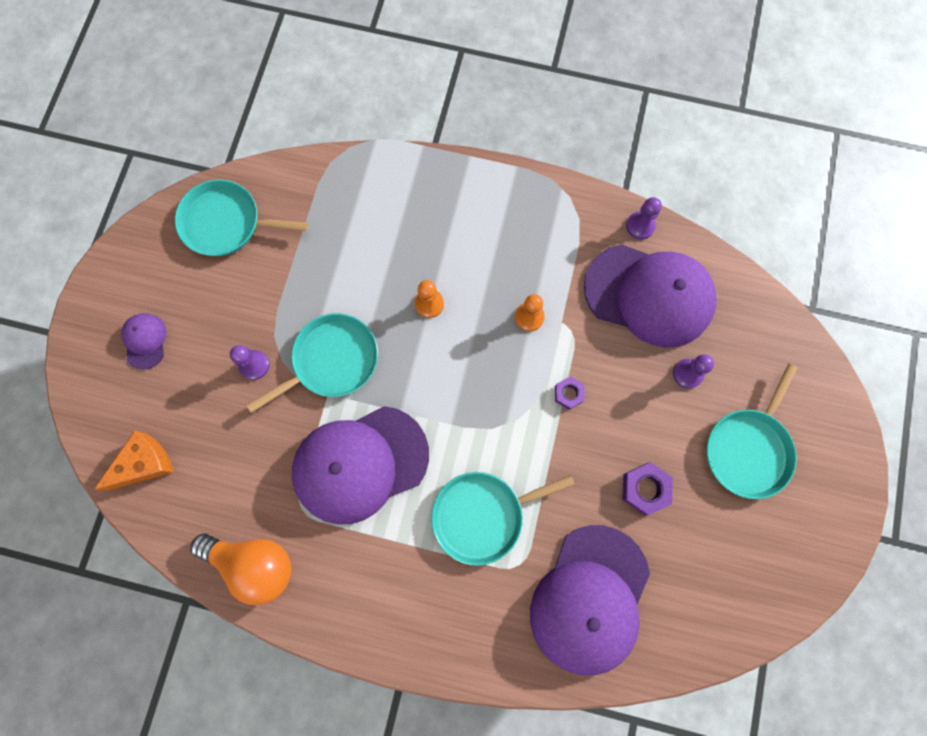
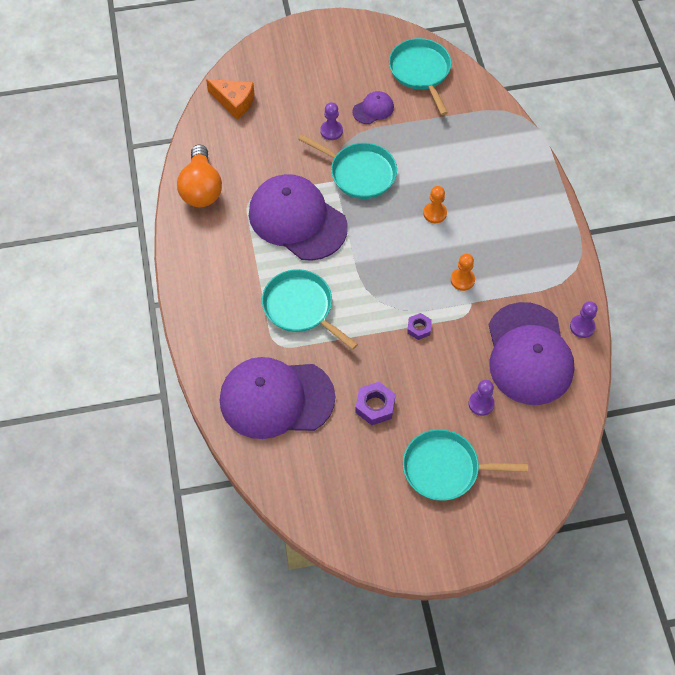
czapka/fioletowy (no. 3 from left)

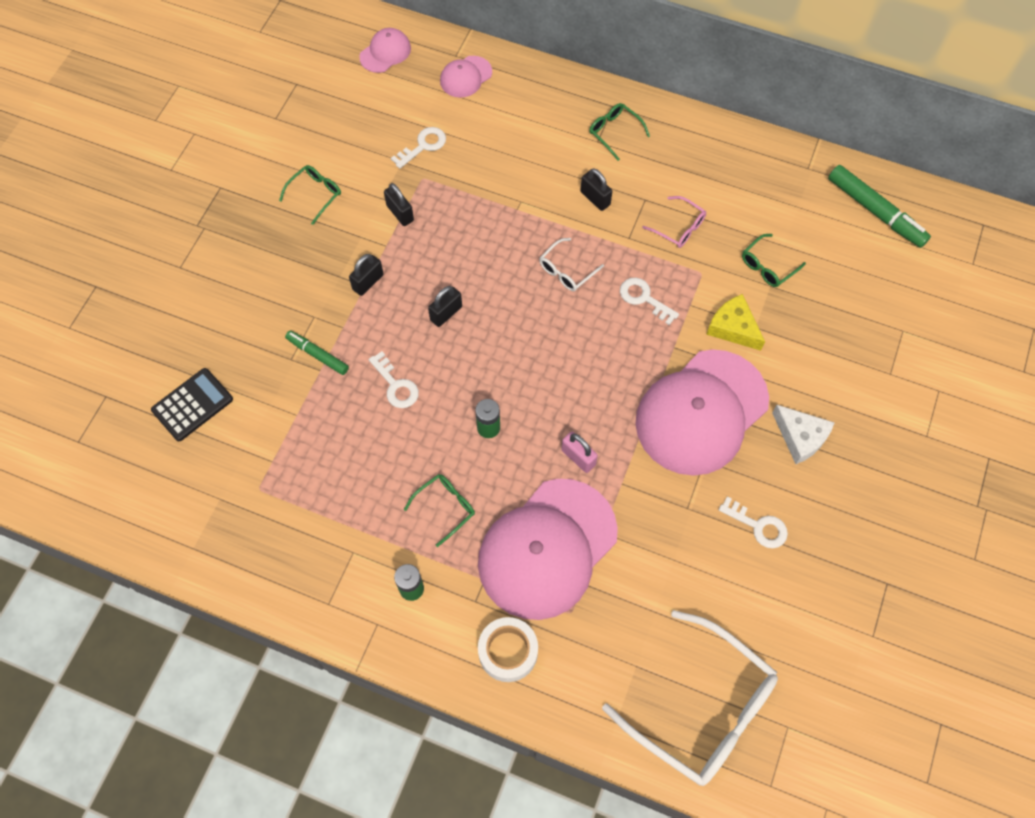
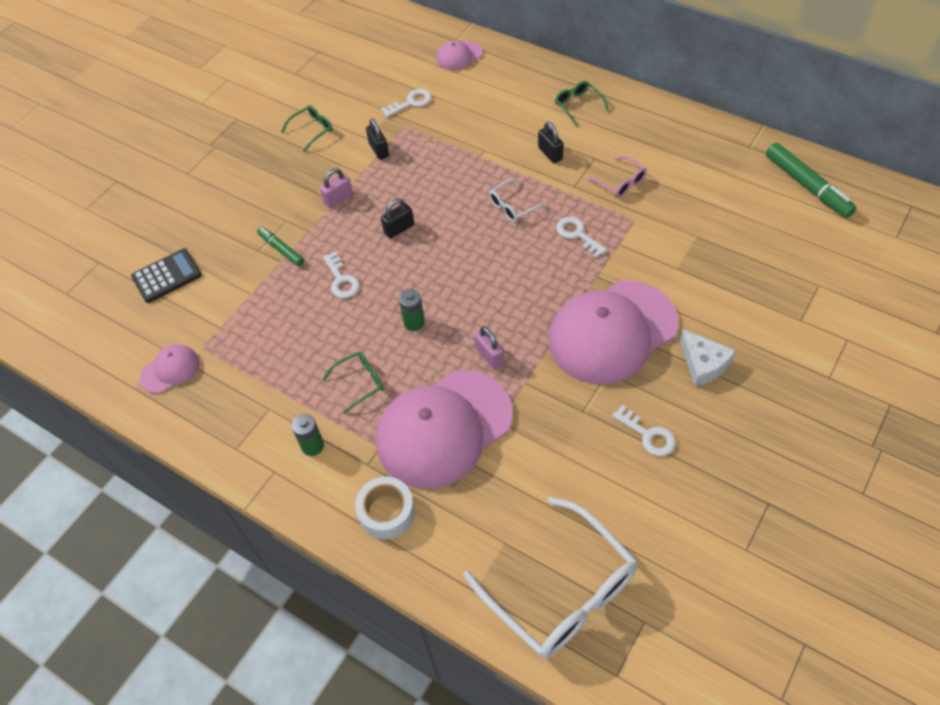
czapka/różowy (no. 1 from left); kłódka/różowy (no. 1 from left); ser/żółty; okulary/zielony (no. 4 from left in the first image)

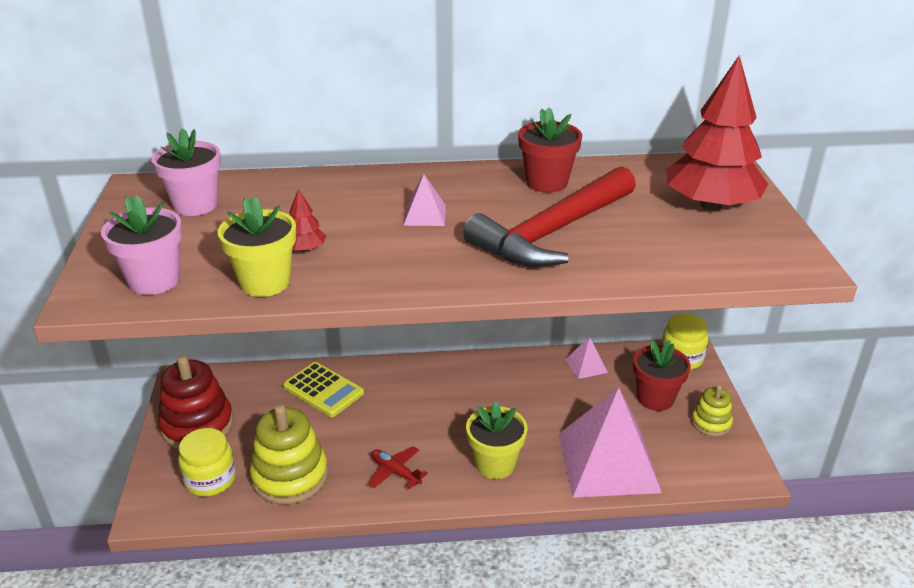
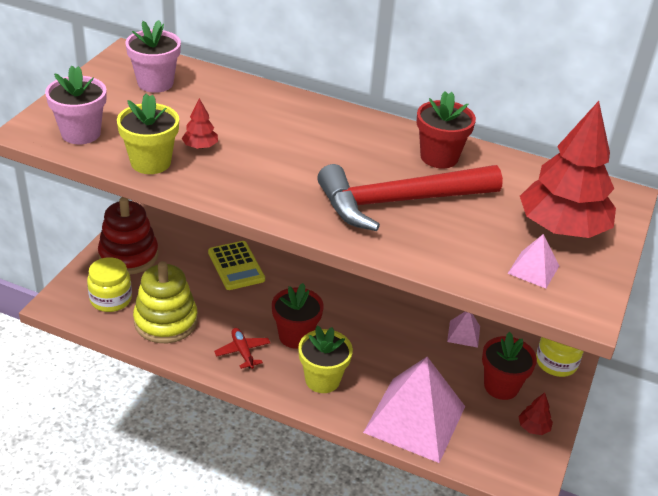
doniczka/czerwony (no. 1 from left); piramida/różowy (no. 3 from left); drzewko/czerwony (no. 2 from left)

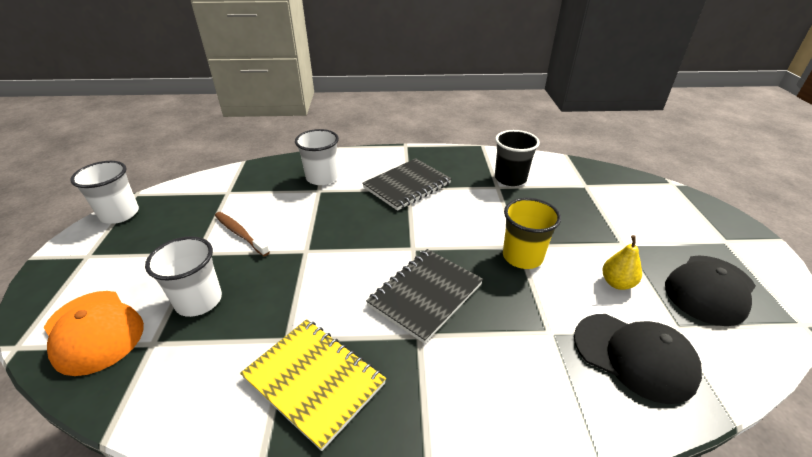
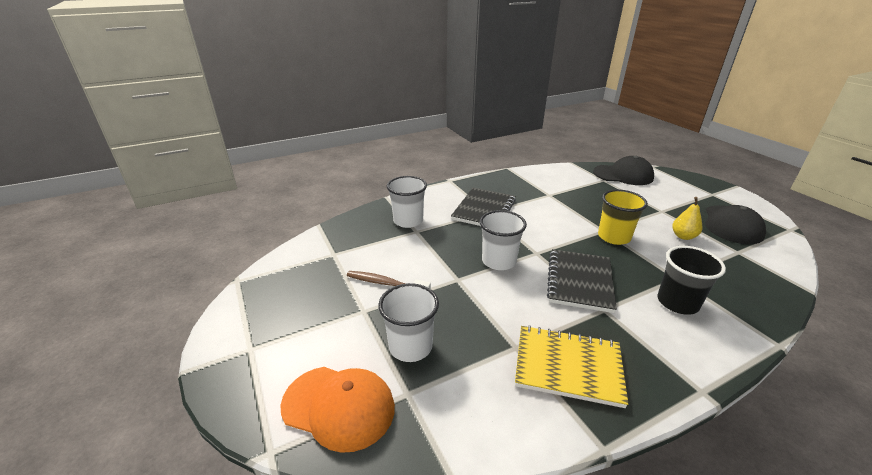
szklanka/biały (no. 3 from left); czapka/czarny (no. 1 from left); szklanka/czarny

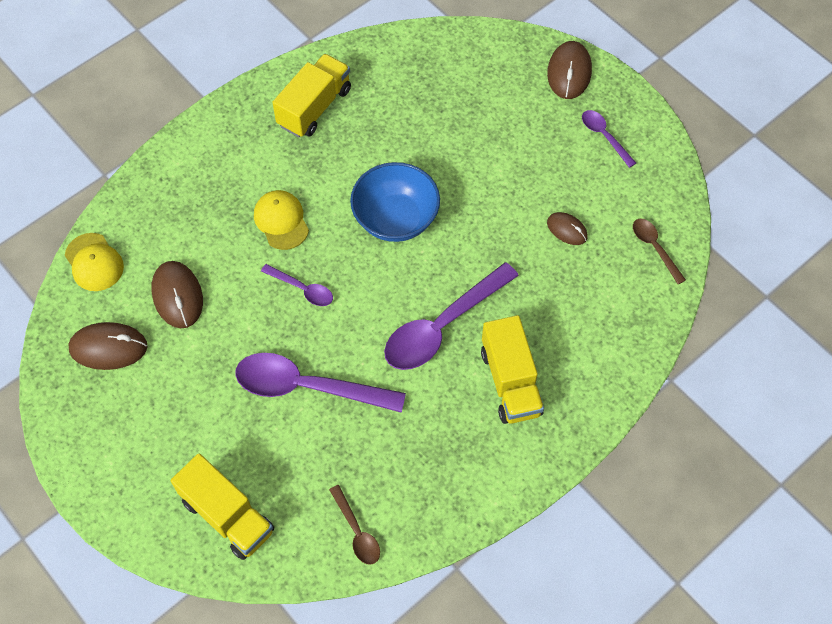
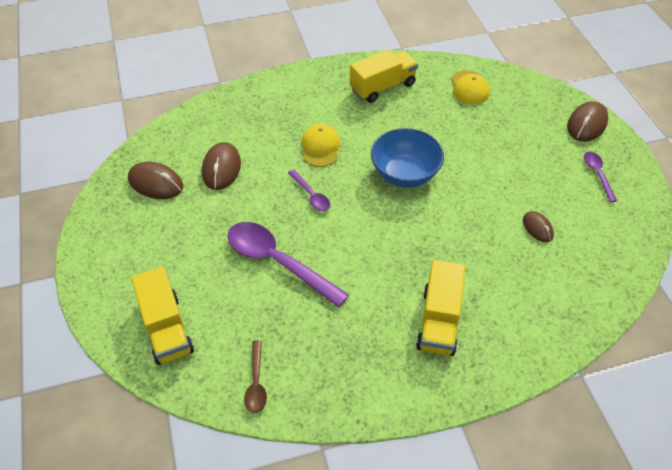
czapka/żółty (no. 2 from left); łyżka/fioletowy (no. 3 from left in the first image); łyżka/brązowy (no. 2 from left in the first image)

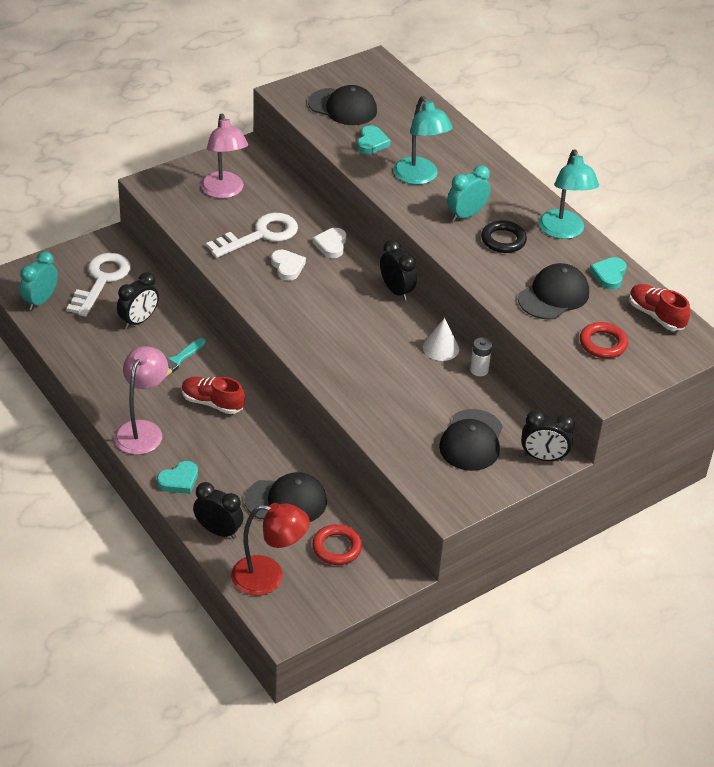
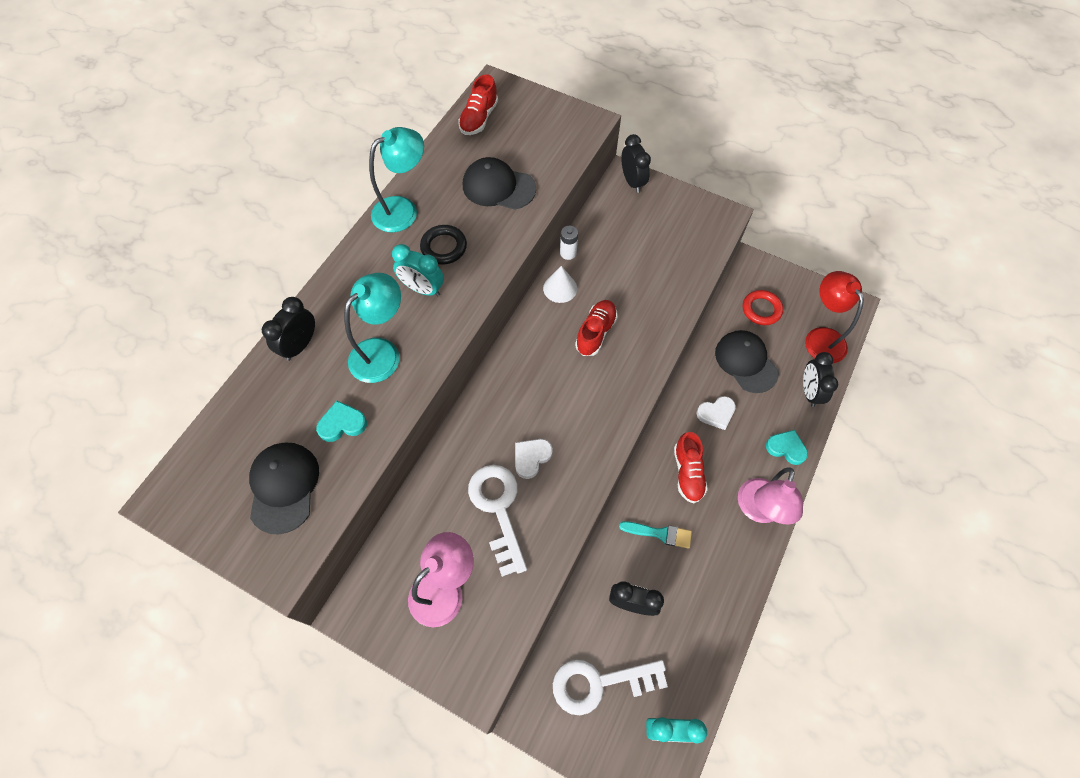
budzik/czarny (no. 1 from left); klucz/biały (no. 1 from left); but/czerwony (no. 2 from left); serce/biały (no. 2 from left); lampka/różowy (no. 2 from left); czapka/czarny (no. 3 from left in the first image); pierścień/czerwony (no. 2 from left in the first image); serce/turkusowy (no. 3 from left in the first image)

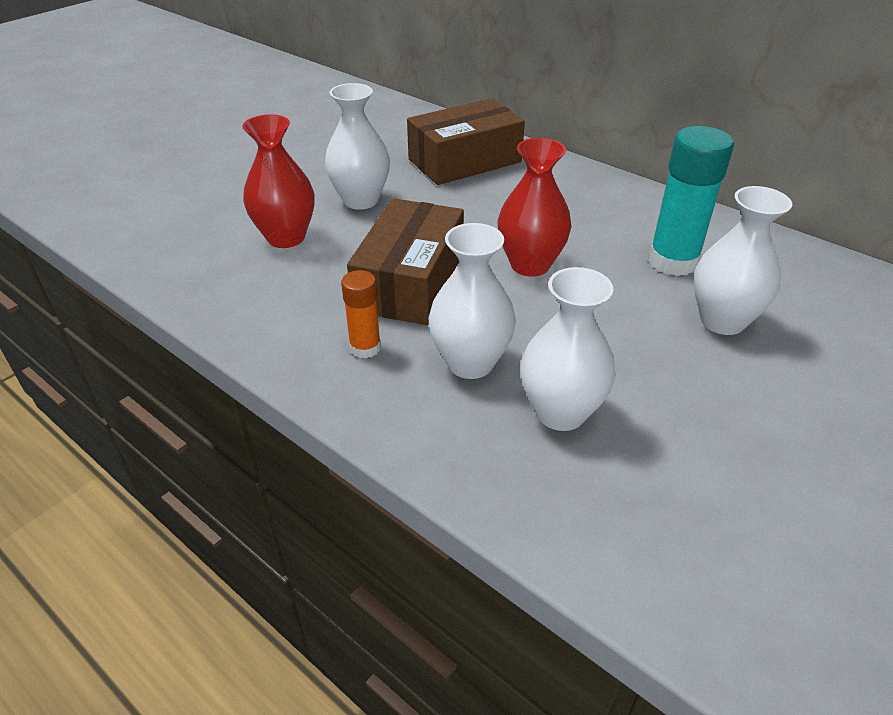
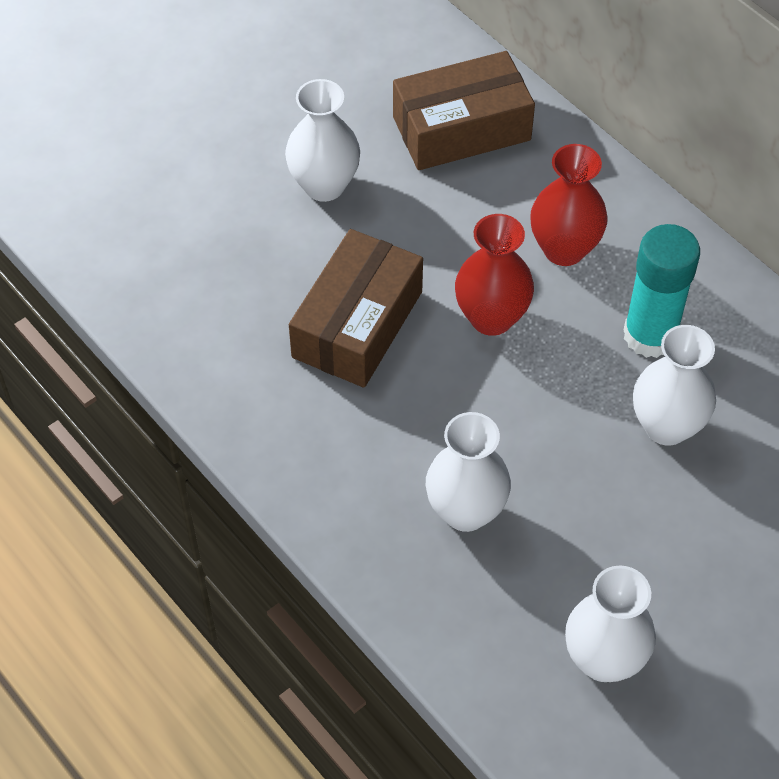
wazon/czerwony (no. 2 from left); wazon/biały (no. 3 from left); klej w sztyfcie/pomarańczowy

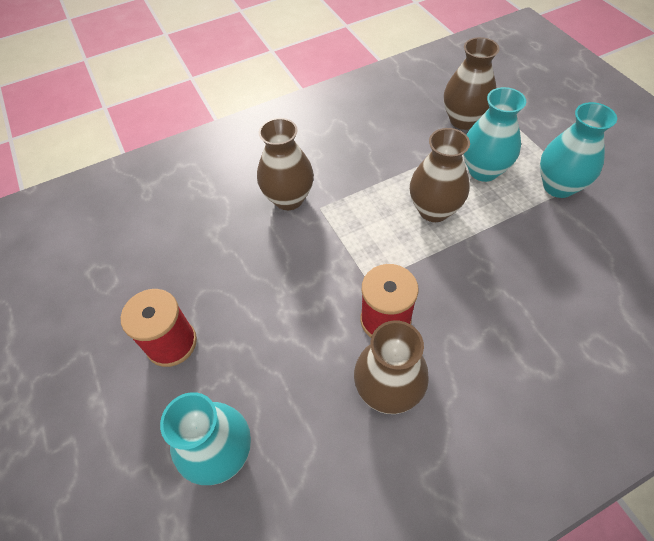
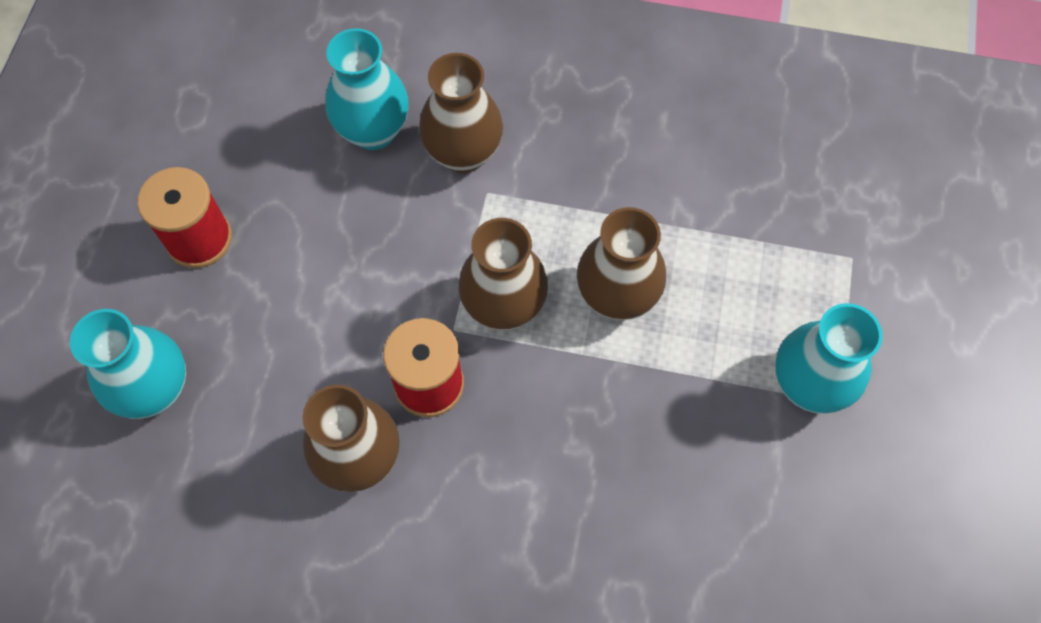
wazon/turkusowy (no. 2 from left); wazon/brązowy (no. 3 from left)

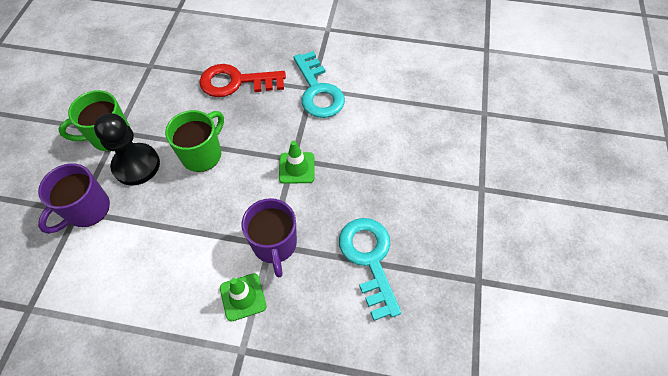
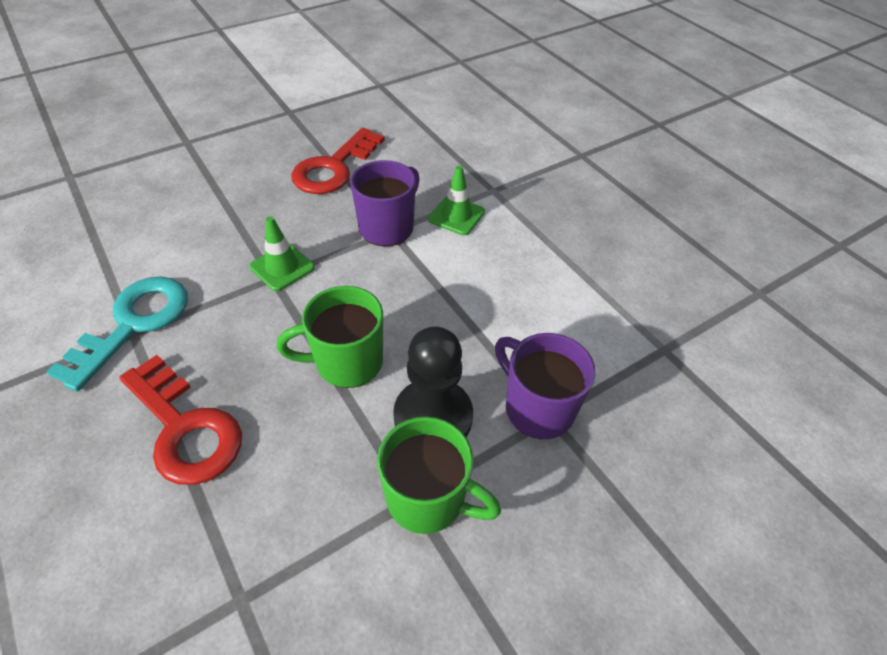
klucz/czerwony (no. 2 from left); kubek/fioletowy (no. 2 from left)

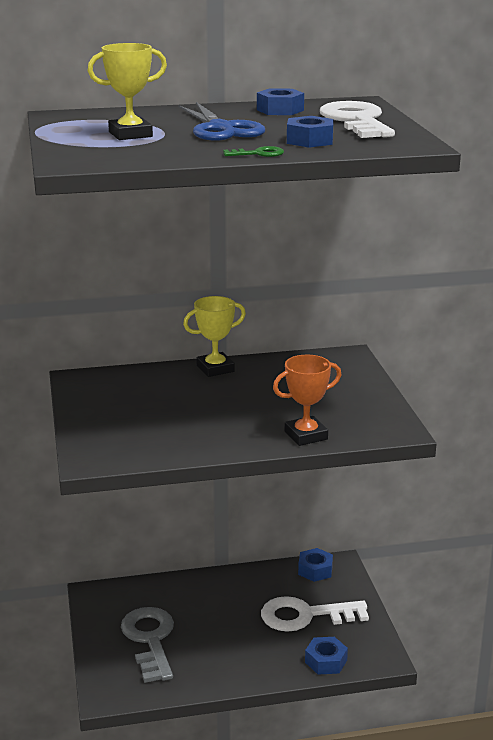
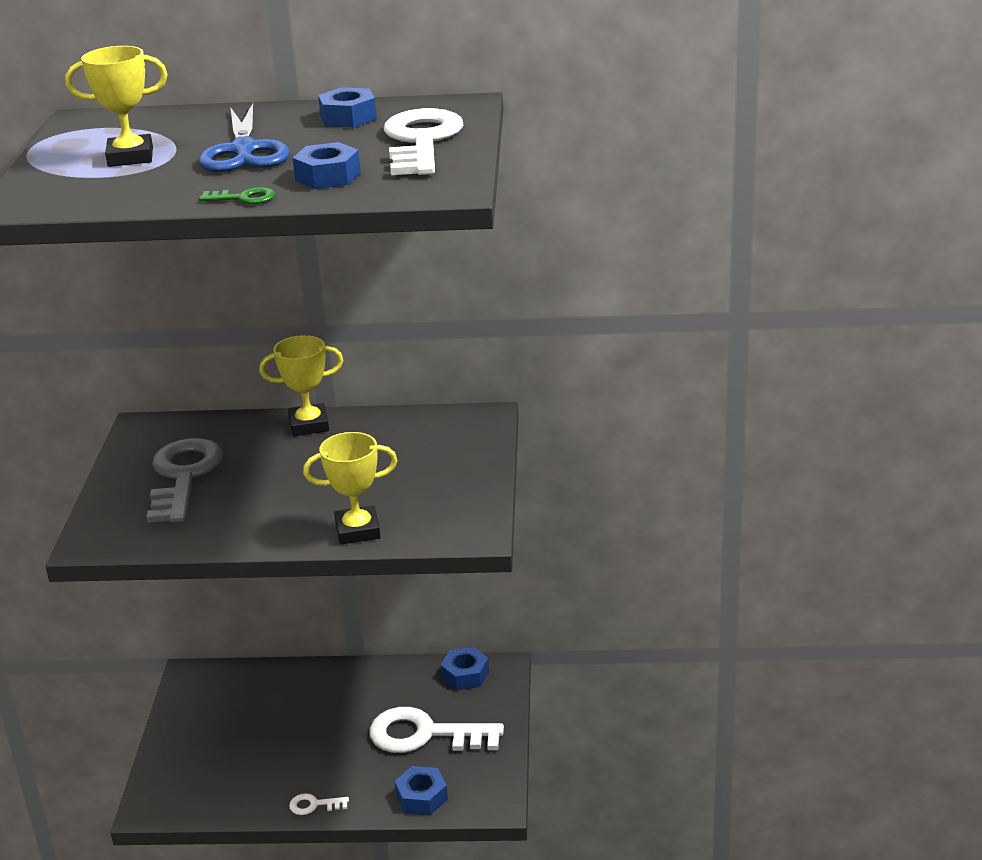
klucz/szary; klucz/biały (no. 1 from left); puchar/żółty (no. 3 from left)

